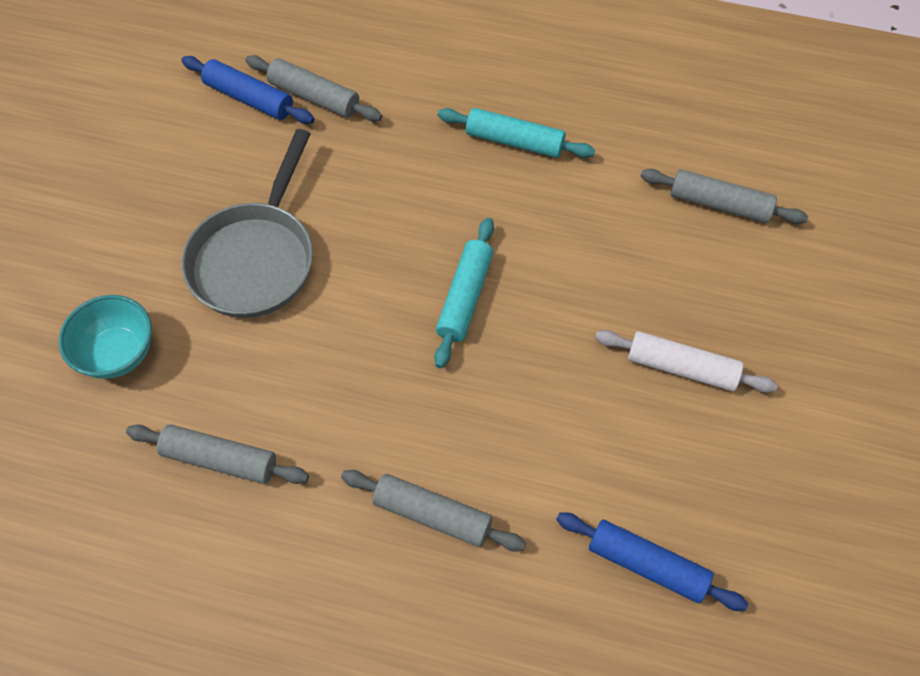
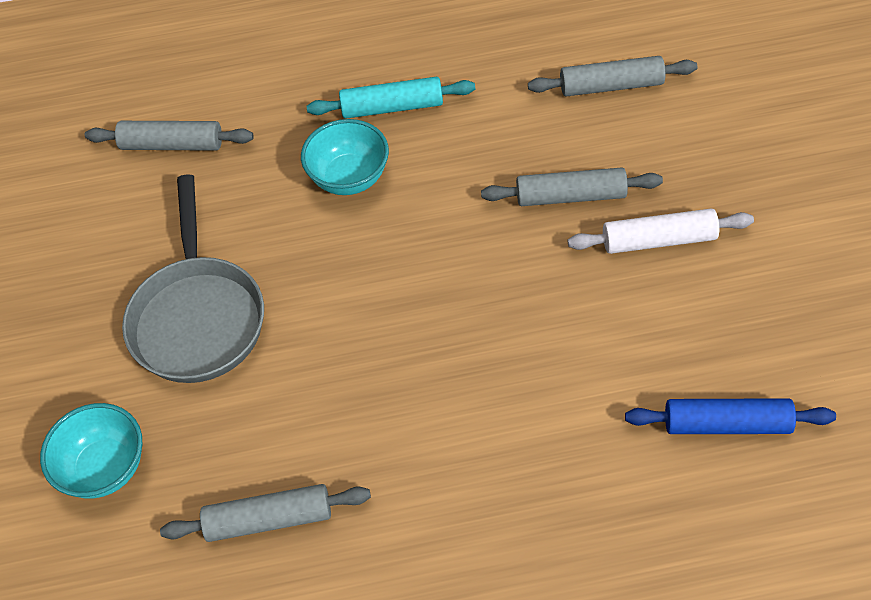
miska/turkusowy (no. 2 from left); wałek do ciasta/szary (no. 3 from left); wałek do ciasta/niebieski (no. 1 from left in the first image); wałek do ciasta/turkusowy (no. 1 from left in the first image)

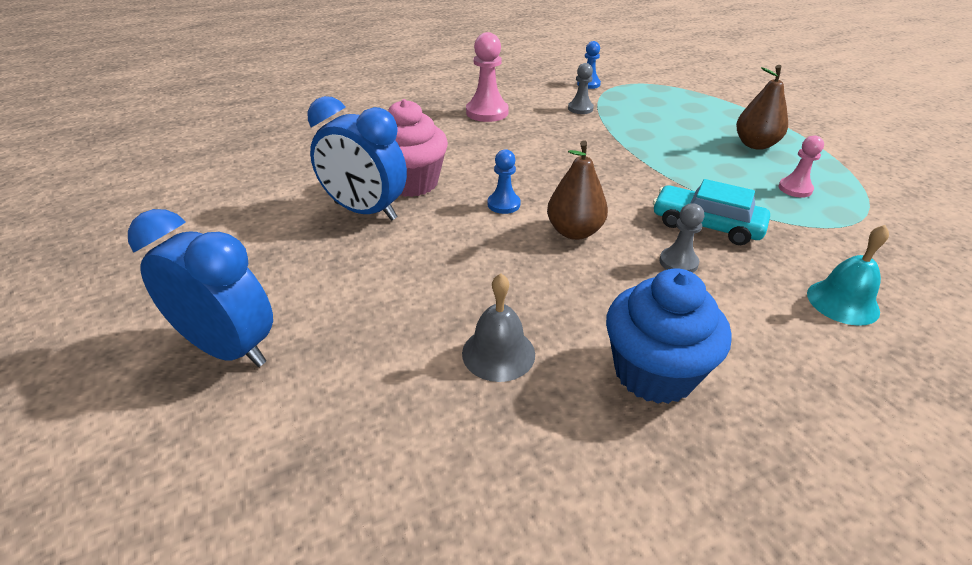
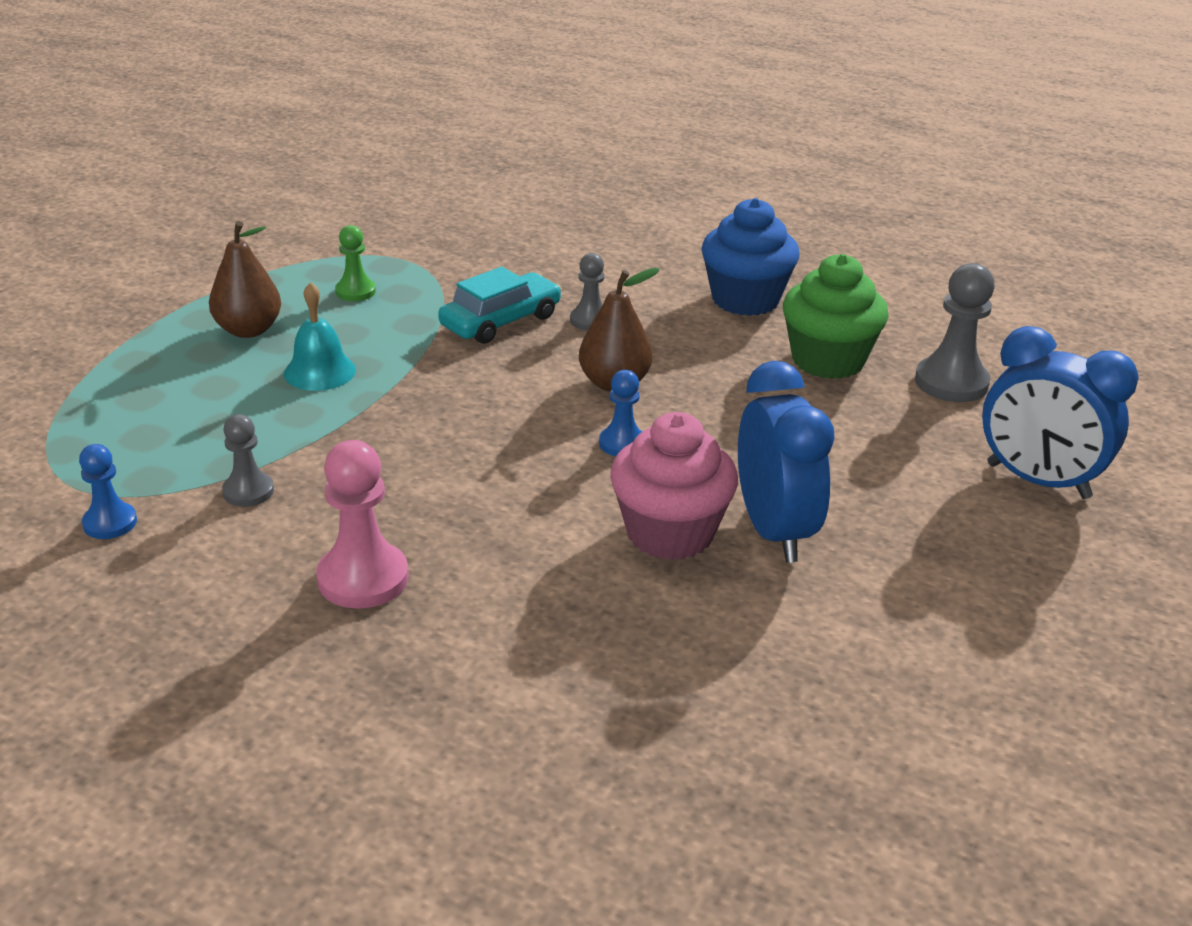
dzwonek/turkusowy; pionek/zielony; samochód/turkusowy; muffinka/zielony; pionek/szary (no. 3 from left); budzik/niebieski (no. 2 from left)

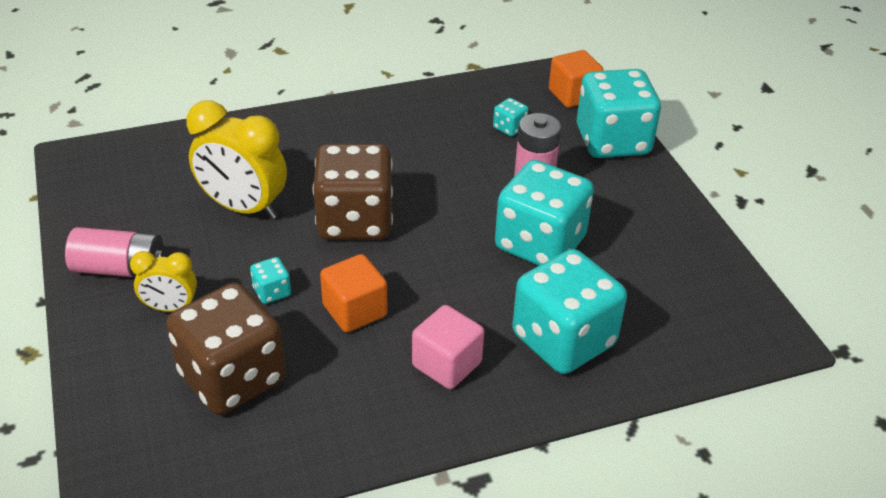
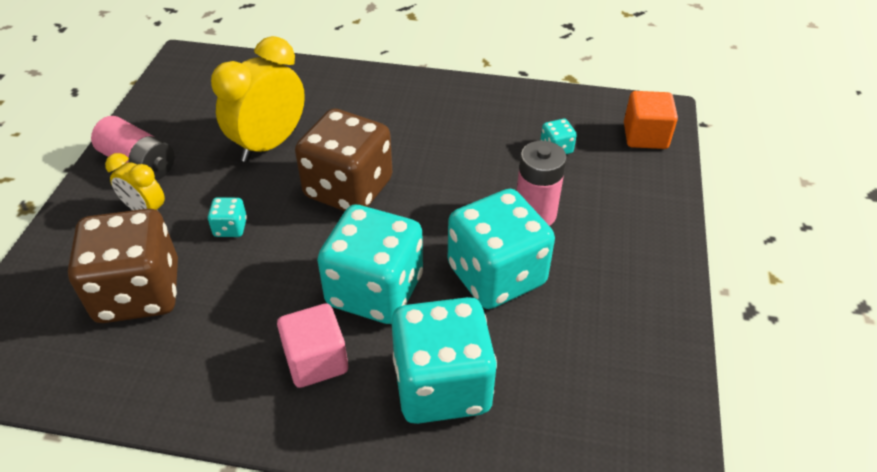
budzik/żółty (no. 2 from left); kostka do gry/turkusowy (no. 2 from left); sześcian/pomarańczowy (no. 1 from left in the first image)

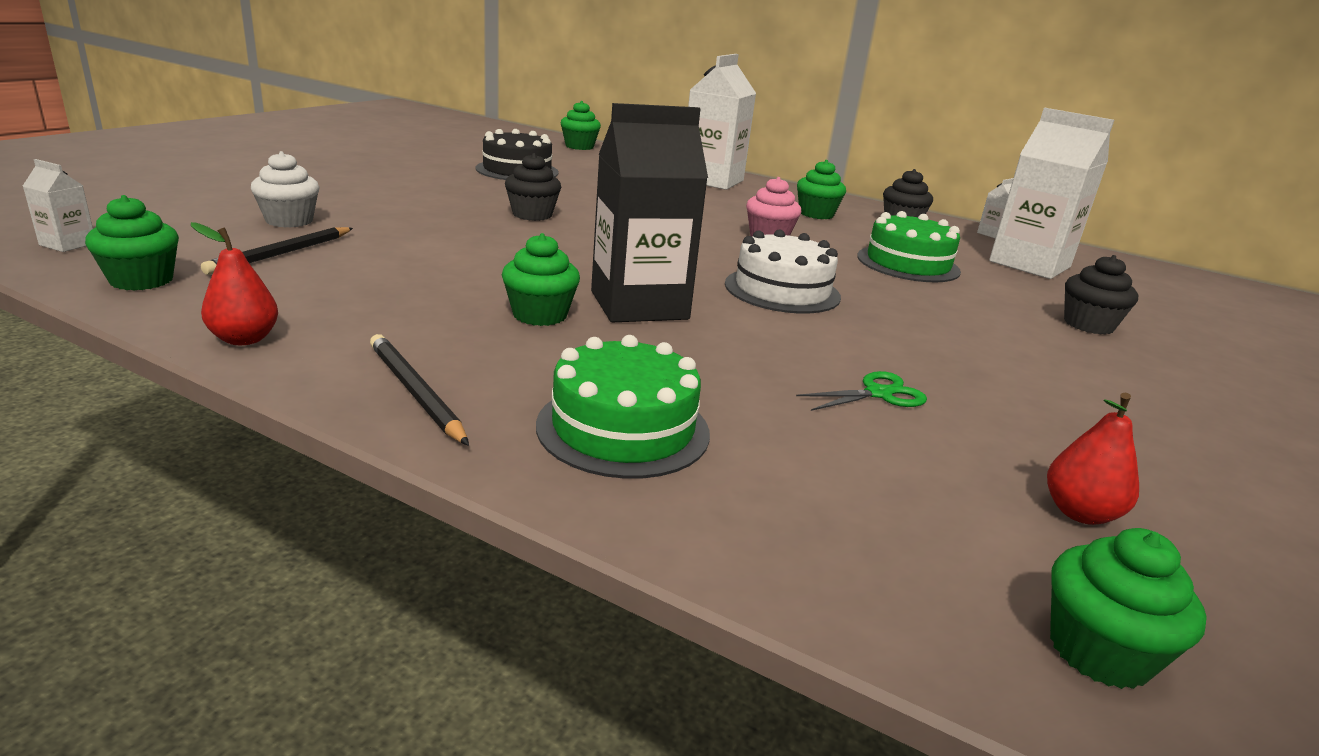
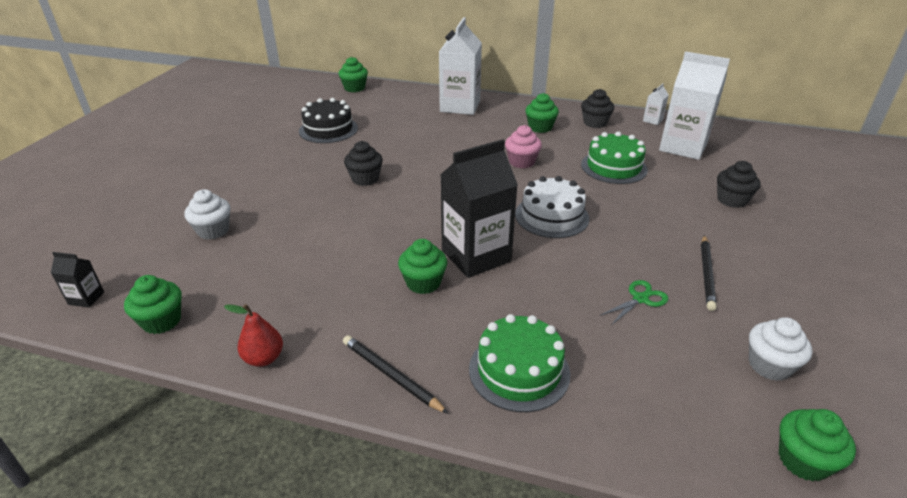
karton mleka/czarny (no. 1 from left); ołówek/czarny (no. 2 from left); muffinka/biały (no. 2 from left)

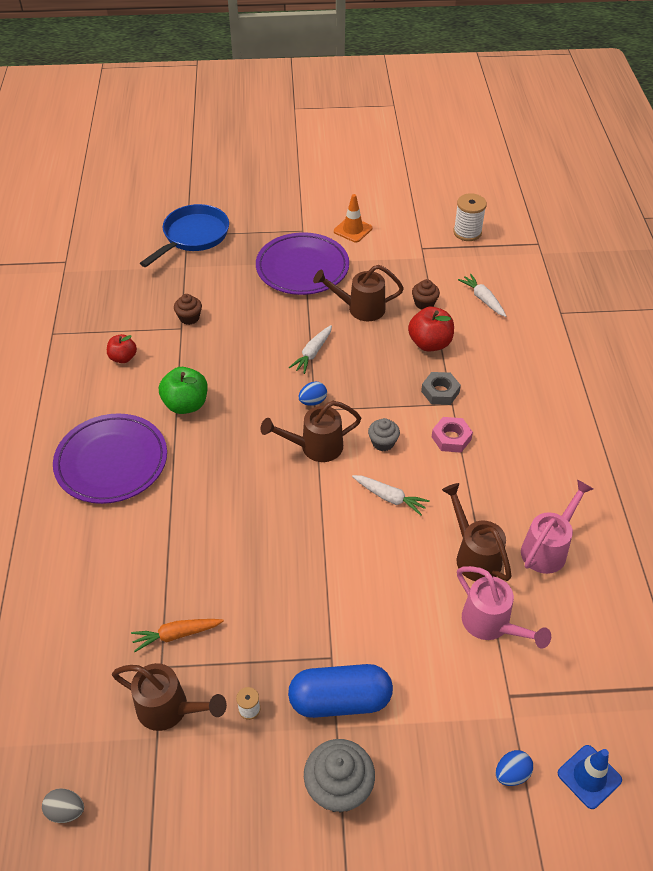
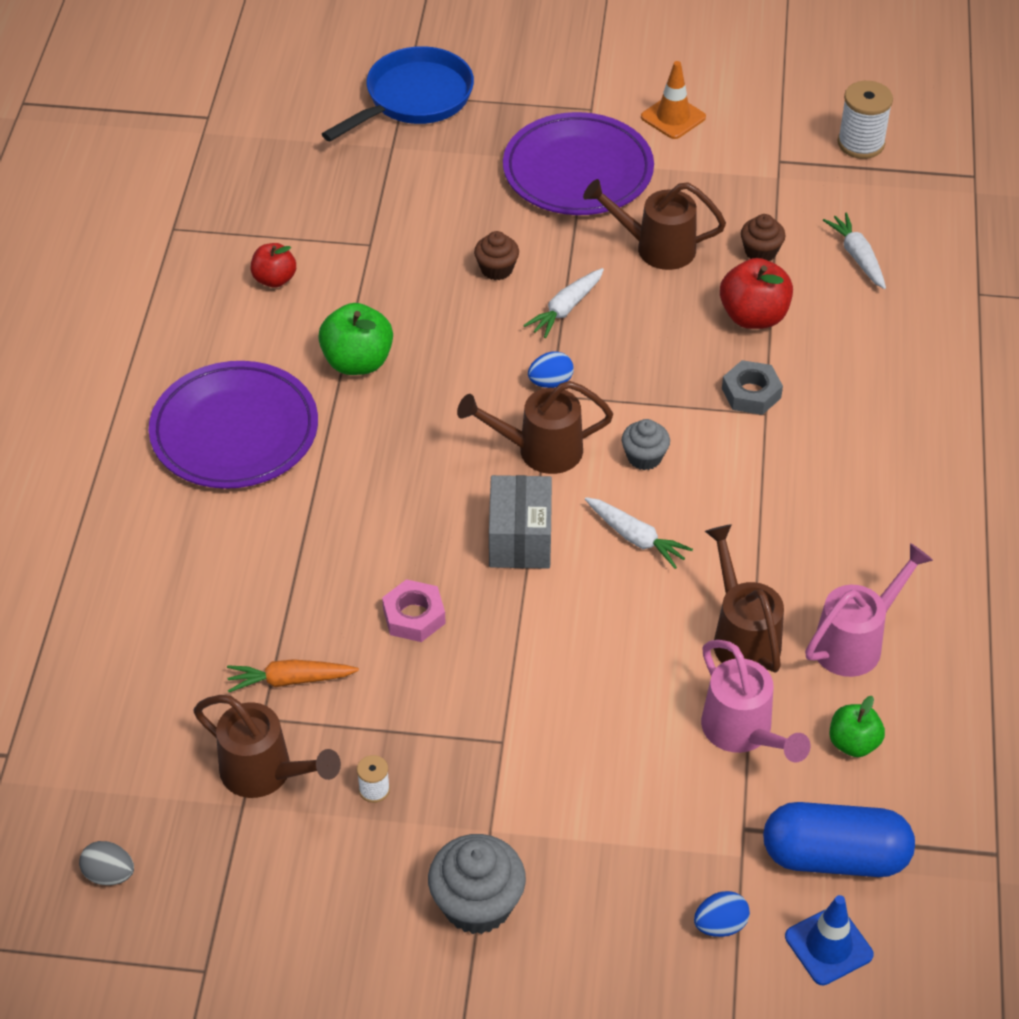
nakrętka/różowy; muffinka/brązowy (no. 1 from left); pudełko/szary; kapsułka/niebieski; jabłko/zielony (no. 2 from left)

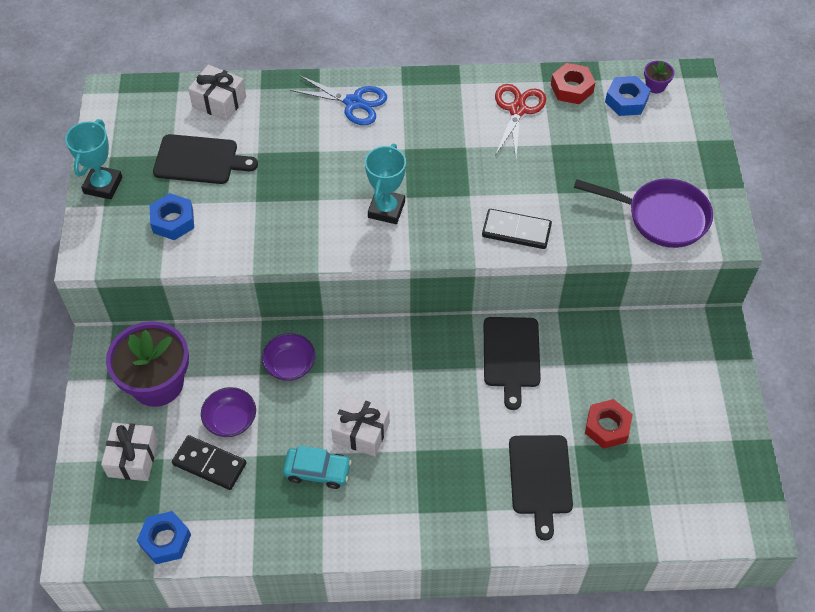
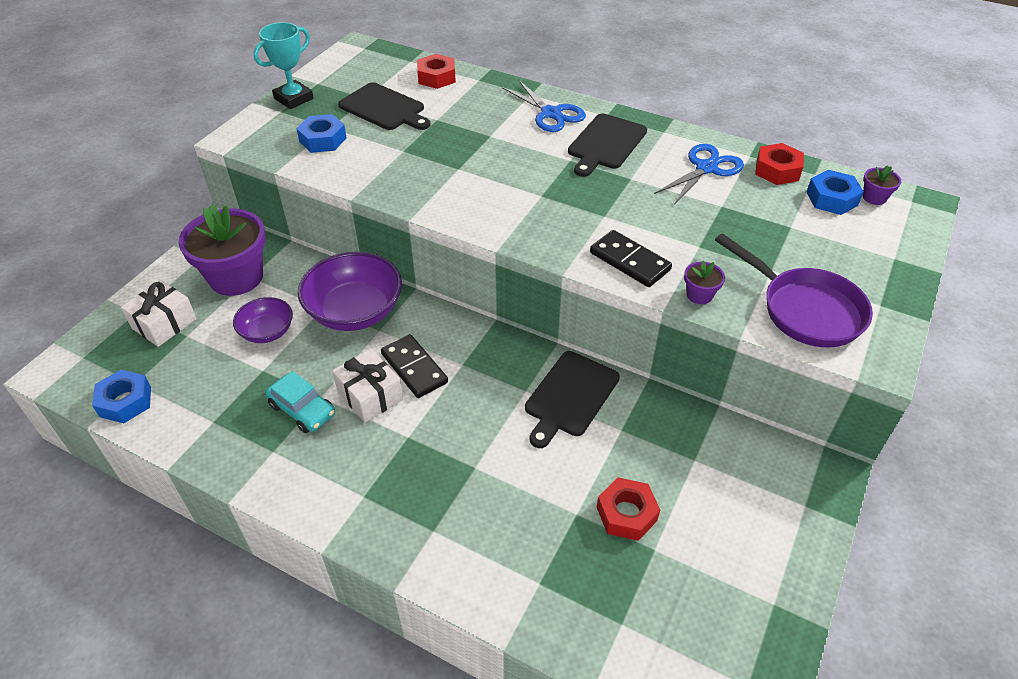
miska/fioletowy (no. 2 from left); kostka domina/czarny (no. 1 from left); nakrętka/czerwony (no. 1 from left); deska do krojenia/czarny (no. 3 from left); nożyczki/niebieski (no. 2 from left); doniczka/fioletowy (no. 2 from left); puchar/turkusowy (no. 2 from left in the first image)

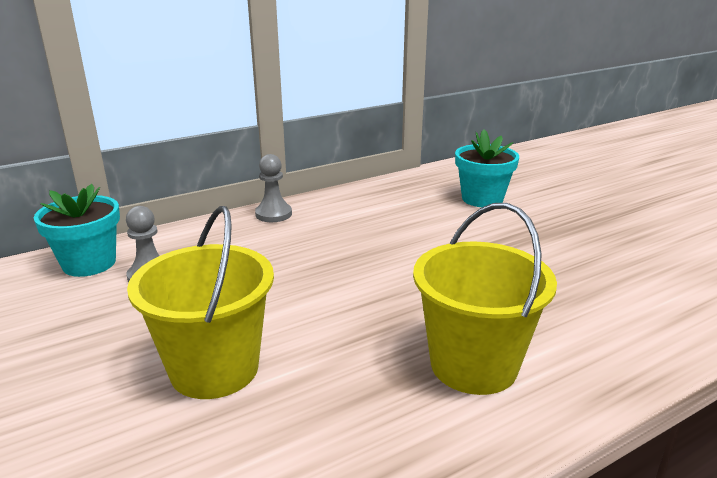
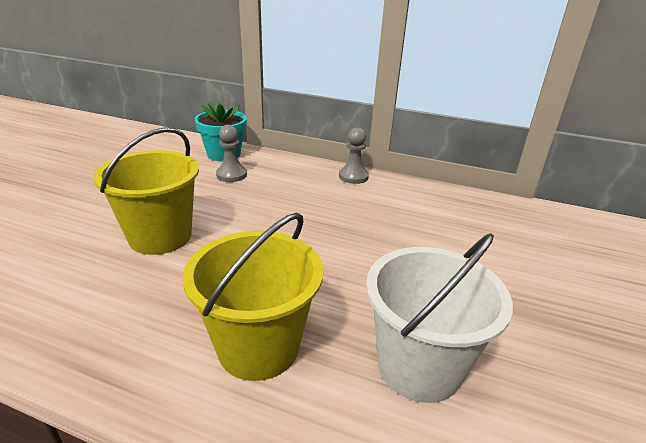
wiadro/biały; doniczka/turkusowy (no. 2 from left in the first image)

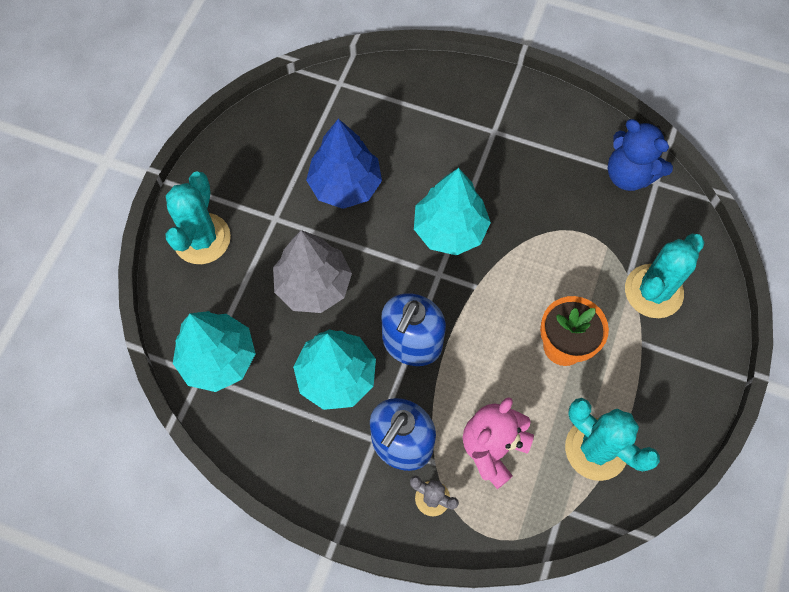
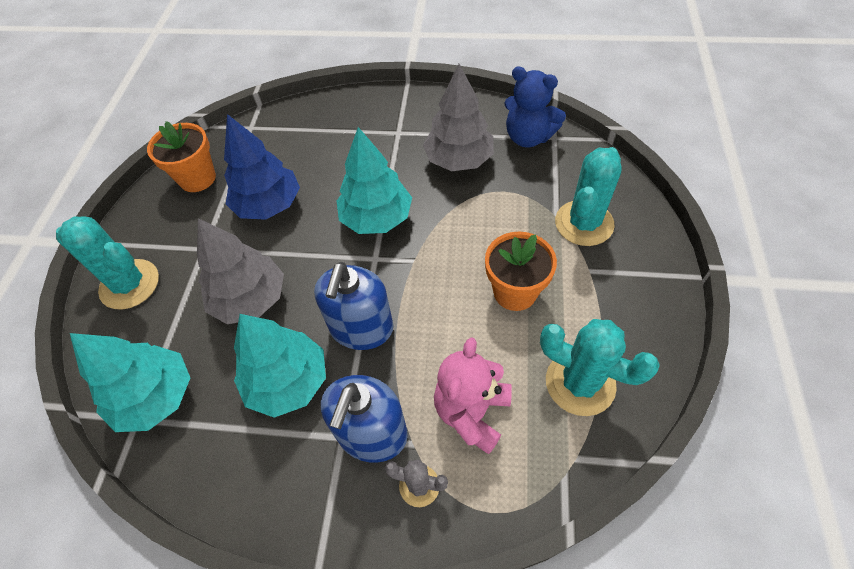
kaktus/turkusowy (no. 1 from left); doniczka/pomarańczowy (no. 1 from left); drzewko/szary (no. 2 from left)

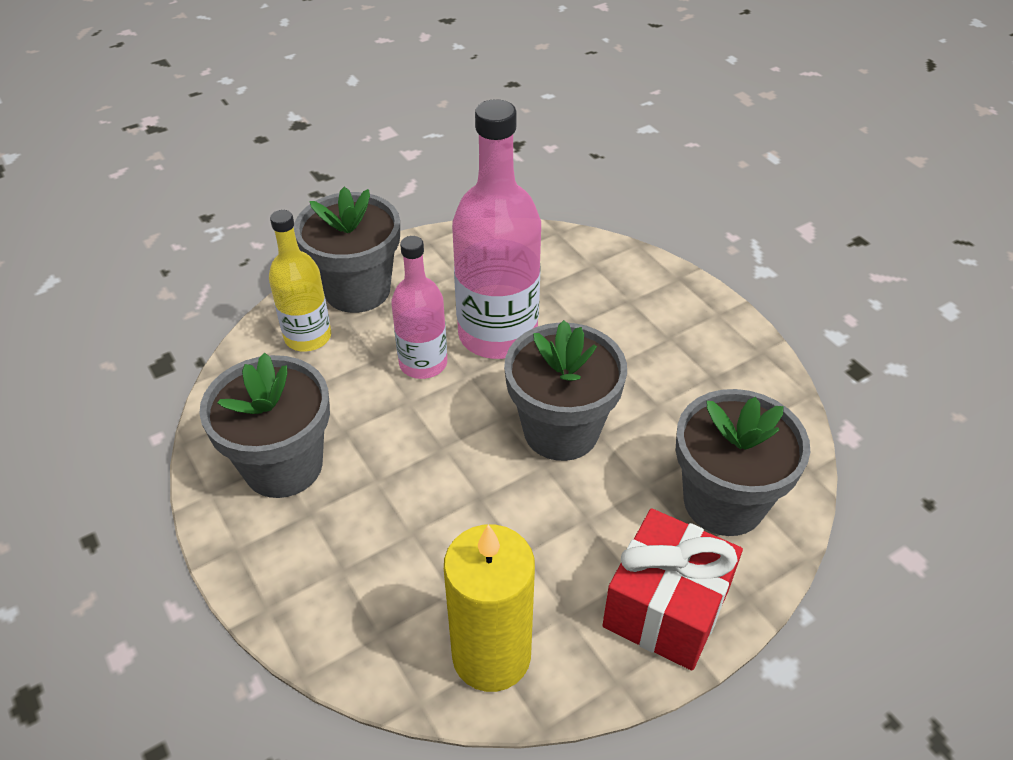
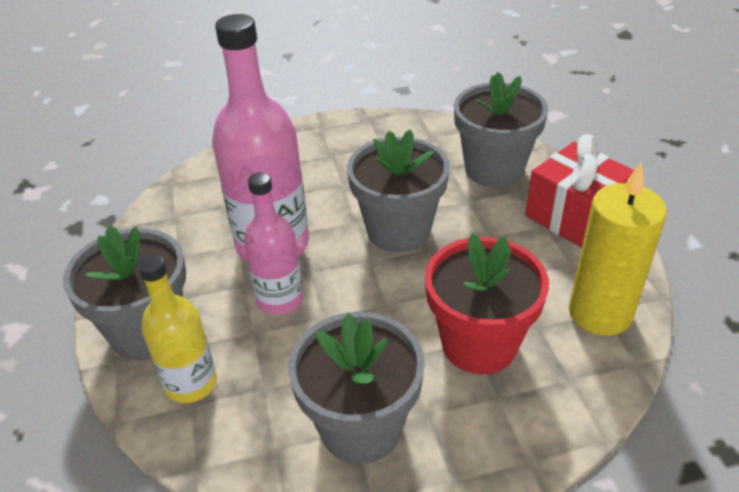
doniczka/czerwony

